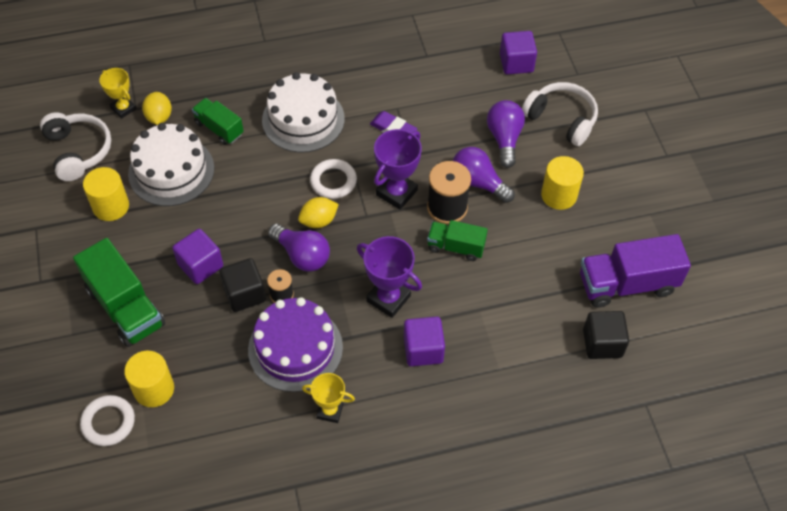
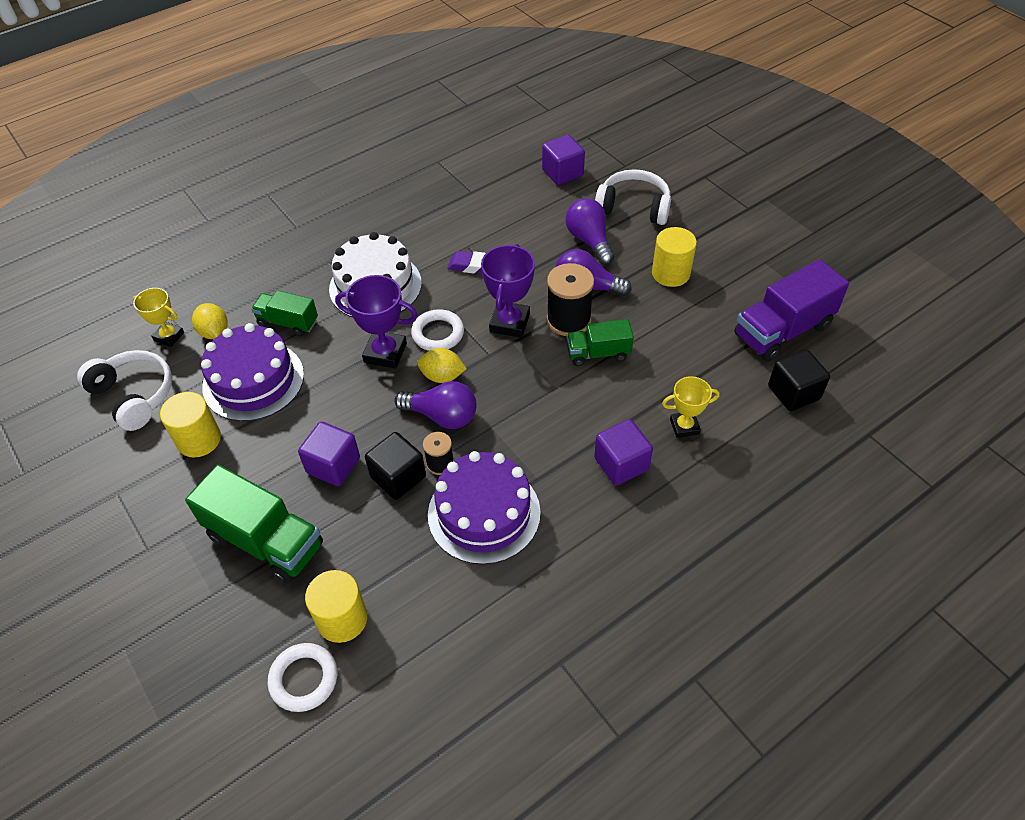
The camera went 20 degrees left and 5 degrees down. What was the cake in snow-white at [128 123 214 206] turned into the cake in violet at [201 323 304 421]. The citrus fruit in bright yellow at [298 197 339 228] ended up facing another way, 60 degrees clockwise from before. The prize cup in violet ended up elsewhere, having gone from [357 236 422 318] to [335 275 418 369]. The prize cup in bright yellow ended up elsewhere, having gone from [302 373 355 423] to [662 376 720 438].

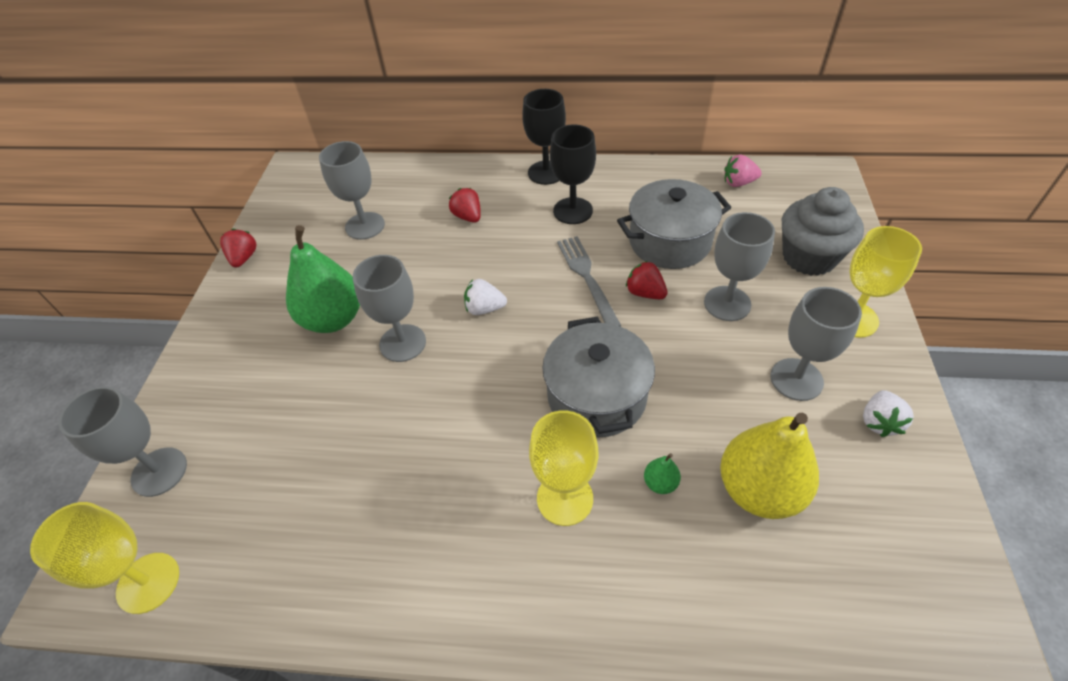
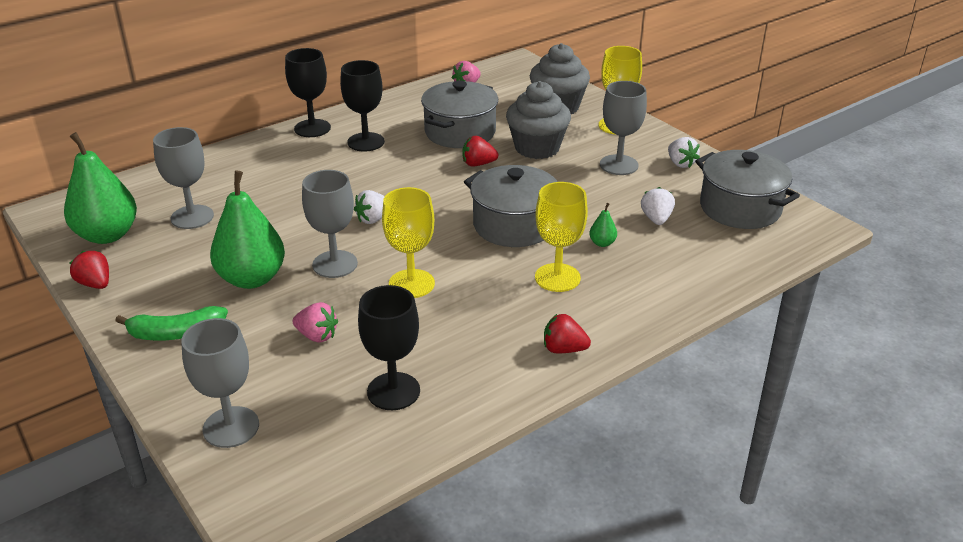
The camera went 45 degrees left and 15 degrees down. The berry in crimson ended up elsewhere, having gone from [449 188 481 223] to [544 314 591 353]. Where the wine glass in ash-grey stood at [704 212 775 321], the cupcake in ash-grey came to stand at [506 81 571 159]. The second view lost the dinner fork in ash-grey at [557 236 621 327]. Where the pear fruit in bright yellow stood at [720 413 819 519], the berry in snow-white came to stand at [641 187 675 225]. The wine glass in bright yellow ended up elsewhere, having gone from [30 502 179 614] to [382 187 435 298]. The second view gained the pear fruit in green at [64 132 137 244]. The second view gained the cooking pot in ash-grey at [695 150 800 229]. The second view gained the wine glass in jet-black at [358 285 420 410]. The second view gained the berry in rose-pink at [293 302 338 343]. The second view gained the toy banana in green at [115 306 228 341].

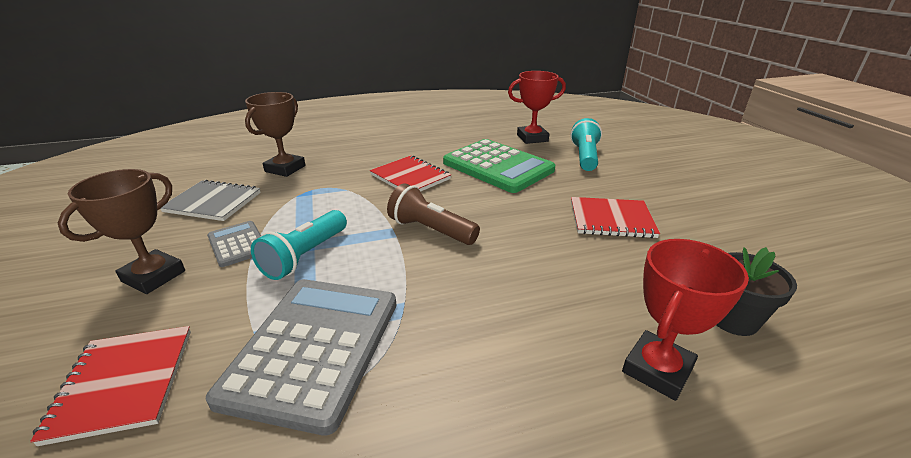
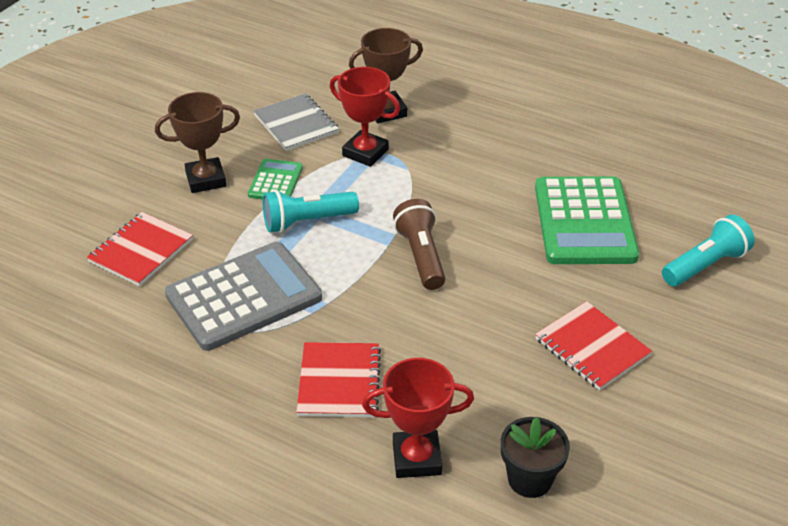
The camera went 45 degrees right and 10 degrees up. The prize cup in crimson ended up elsewhere, having gone from [508 71 566 144] to [330 67 400 167]. The notebook in crimson ended up elsewhere, having gone from [370 156 451 192] to [296 342 381 418]. What was the pocket calculator in ash-grey at [207 221 261 267] turned into the pocket calculator in green at [248 159 303 200].

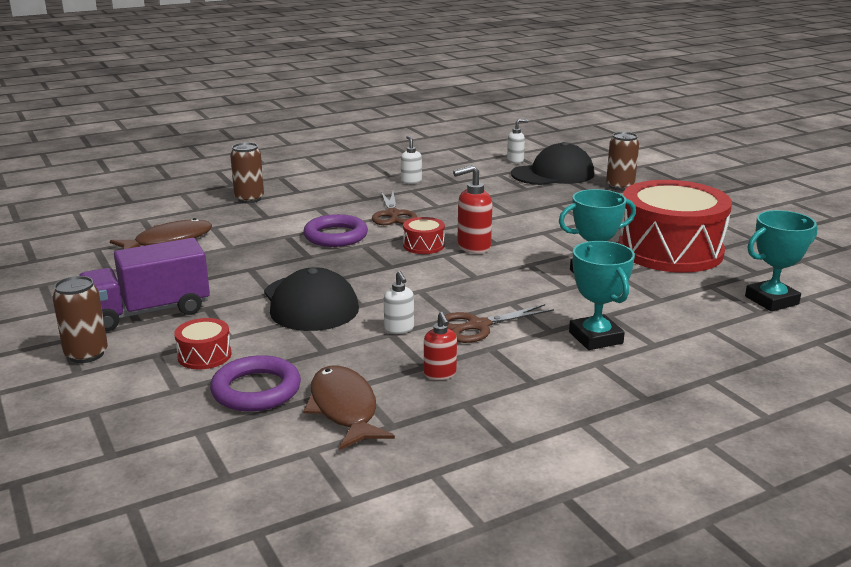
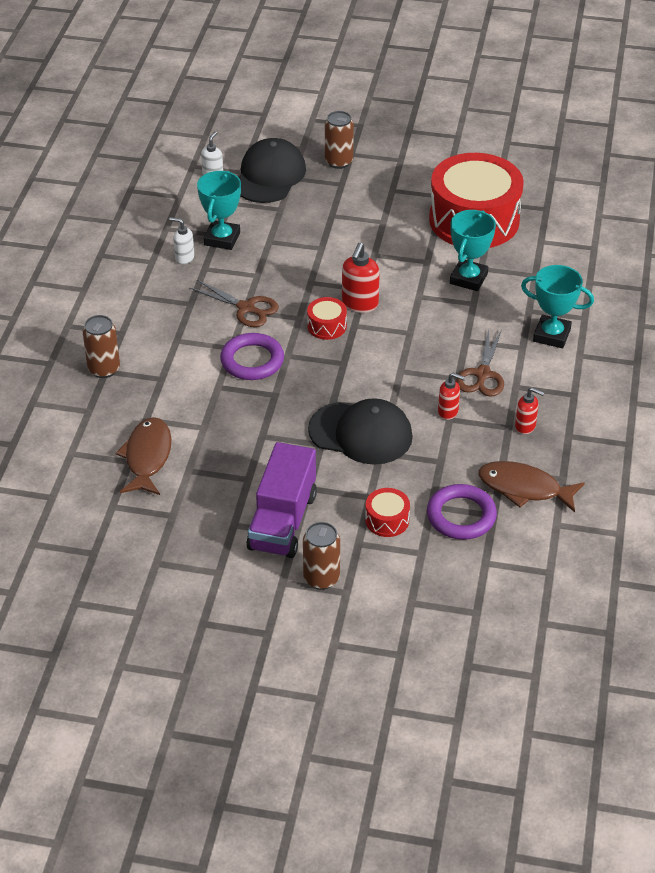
The camera went 50 degrees left and 20 degrees up. The prize cup in teal ended up elsewhere, having gone from [745 210 818 311] to [197 171 241 250]. What was the pump bottle in snow-white at [384 271 414 334] turned into the pump bottle in crimson at [438 373 465 420].

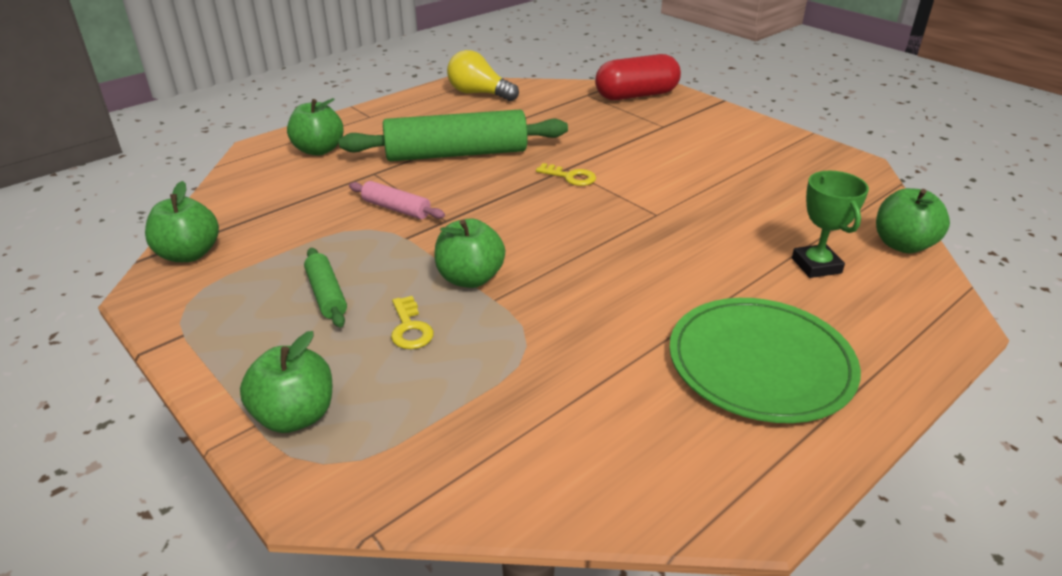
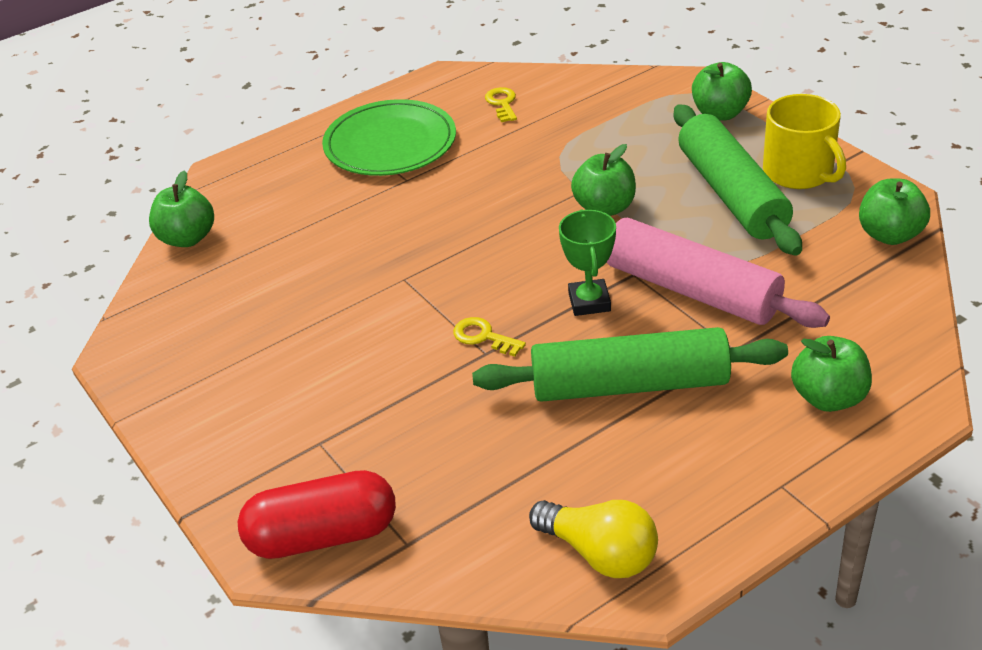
The camera went 170 degrees left and 5 degrees up. The prize cup in green ended up elsewhere, having gone from [792 171 869 278] to [559 210 616 316]. The size of the dough roller in rose-pink at [349 181 445 219] changed by a factor of 2.16. The size of the dough roller in green at [304 248 347 327] changed by a factor of 2.16. The door key in bright yellow ended up elsewhere, having gone from [391 296 434 349] to [485 87 517 122]. The second view gained the mug in bright yellow at [763 94 846 189].

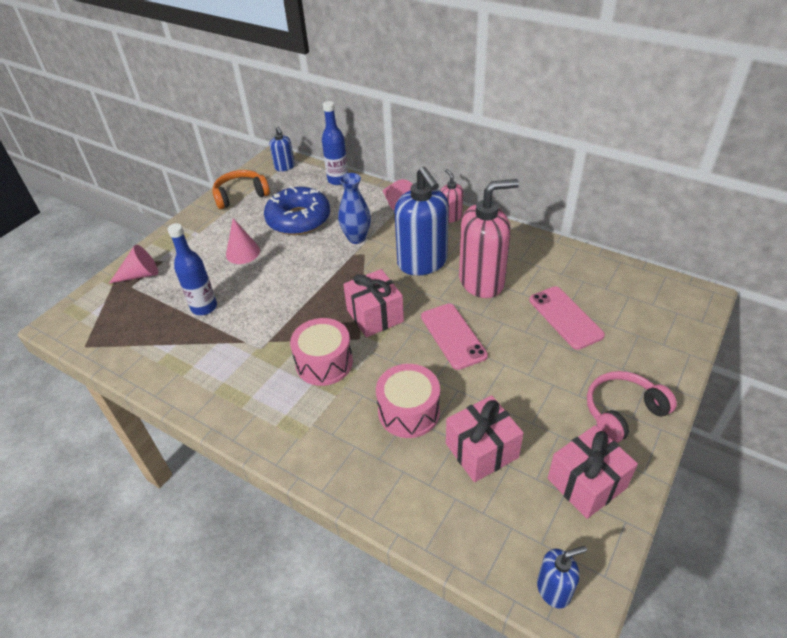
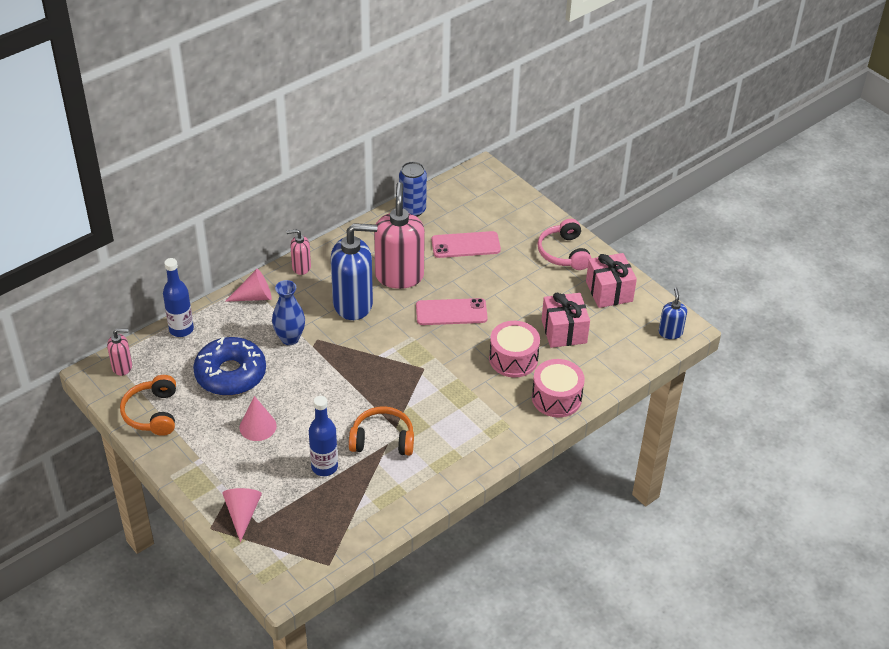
The camera went 75 degrees left and 0 degrees up. What was the pump bottle in blue at [270 127 295 171] turned into the pump bottle in rose-pink at [107 329 132 376]. The second view lost the gift in rose-pink at [343 269 404 337]. The drum in rose-pink ended up elsewhere, having gone from [290 318 353 386] to [532 359 585 417]. The second view gained the can in blue at [399 162 427 217]. The second view gained the headset in bright orange at [349 406 414 456].

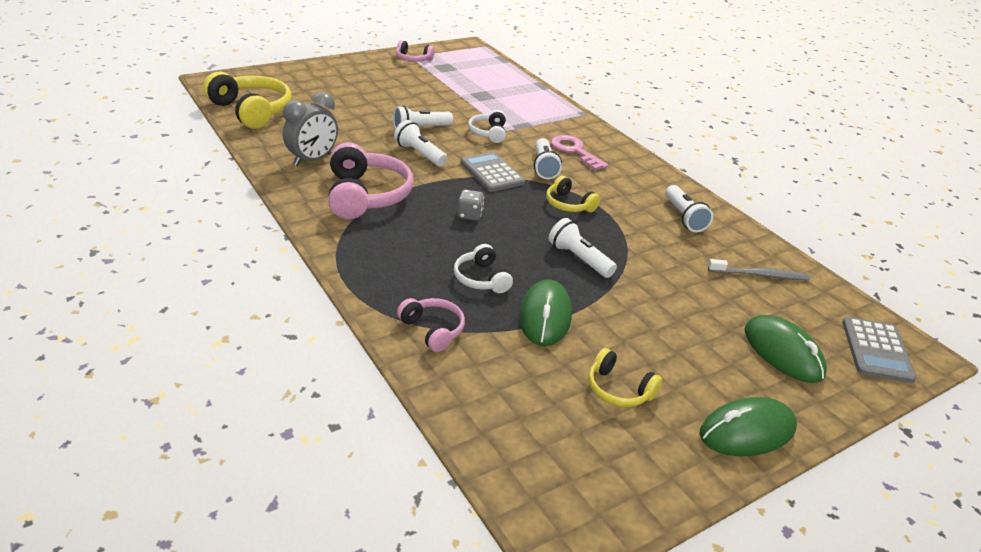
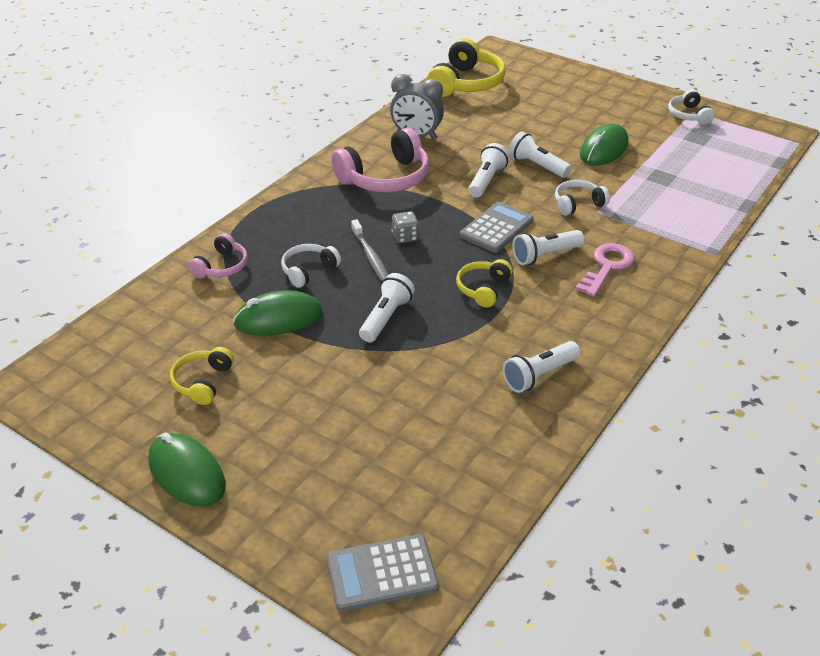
The camera went 70 degrees right and 5 degrees up. What was the headset in rose-pink at [396 40 434 62] turned into the headset in snow-white at [668 90 714 125]. The toothbrush in ash-grey ended up elsewhere, having gone from [708 259 810 280] to [351 219 388 281]. The PC mouse in green ended up elsewhere, having gone from [744 315 827 383] to [580 124 628 166].

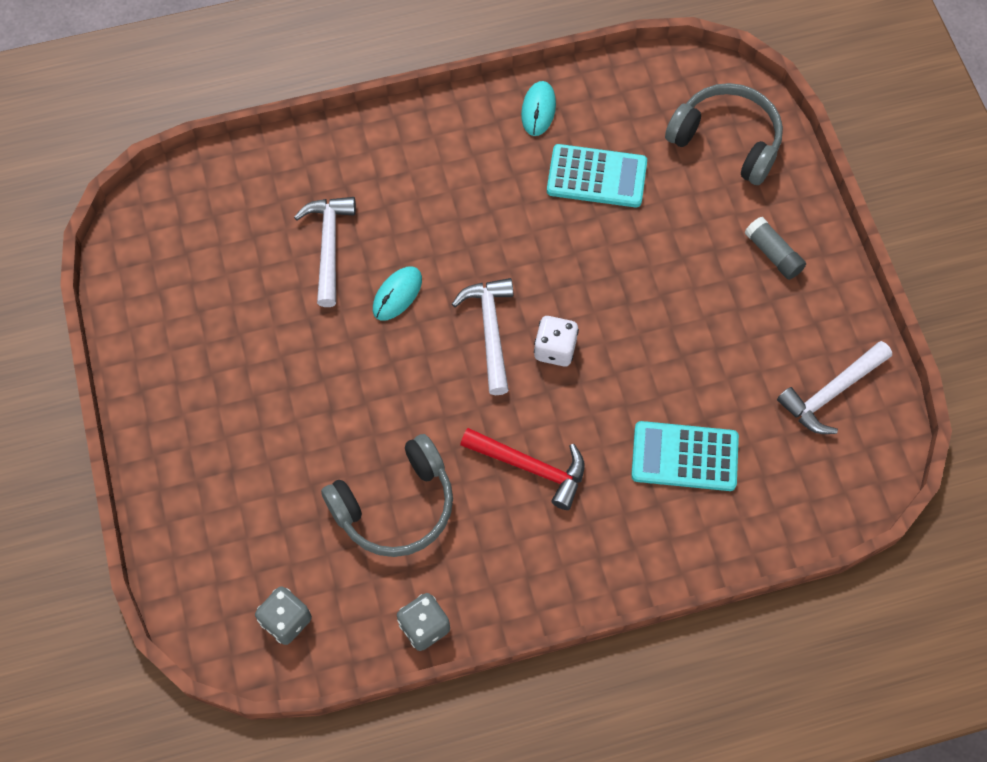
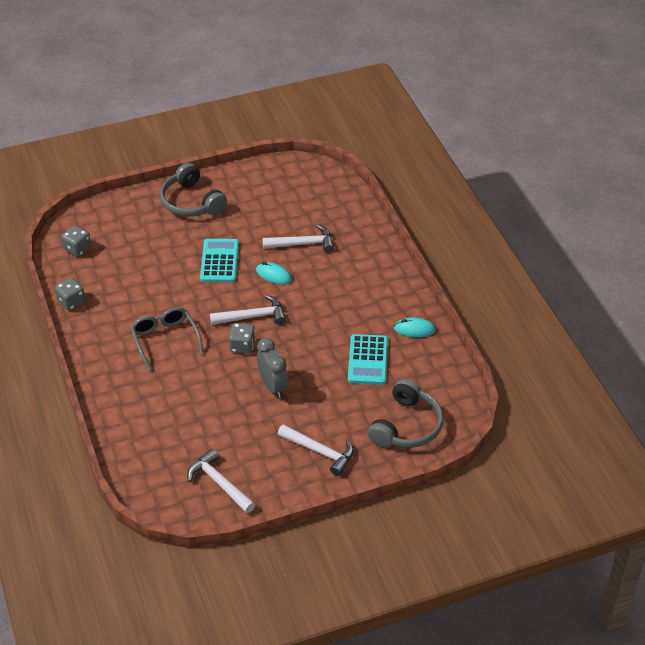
The camera went 85 degrees right and 20 degrees down. Where the stick of glue in ash-grey stood at [745 217 806 280], the claw hammer in snow-white came to stand at [278 424 354 476]. What was the game die in snow-white at [534 316 579 366] turned into the game die in ash-grey at [229 323 256 354]. The pocket calculator in teal ended up elsewhere, having gone from [631 421 739 491] to [200 239 239 282]. Where the claw hammer in crimson stood at [460 428 584 510], the spectacles in ash-grey came to stand at [130 307 204 371]. The headset in ash-grey ended up elsewhere, having gone from [321 434 453 557] to [160 163 227 217]. The second view gained the alarm clock in ash-grey at [257 338 288 398].

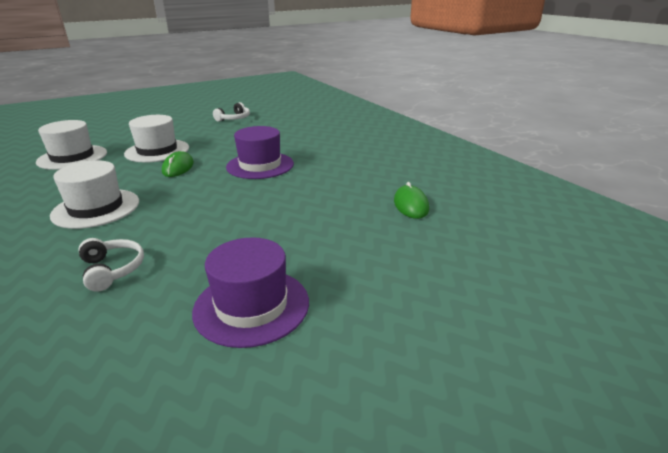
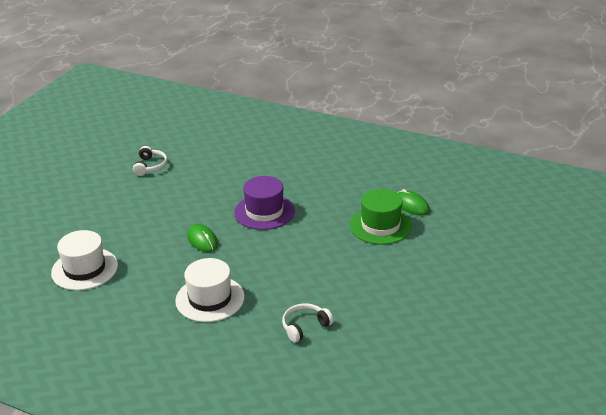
The camera went 35 degrees left and 5 degrees up. The second view lost the tall hat in snow-white at [124 115 189 163]. The second view lost the tall hat in violet at [192 237 309 348]. The headset in snow-white at [78 238 144 292] ended up facing another way, 60 degrees counterclockwise from before. The second view gained the tall hat in green at [350 189 412 245].

